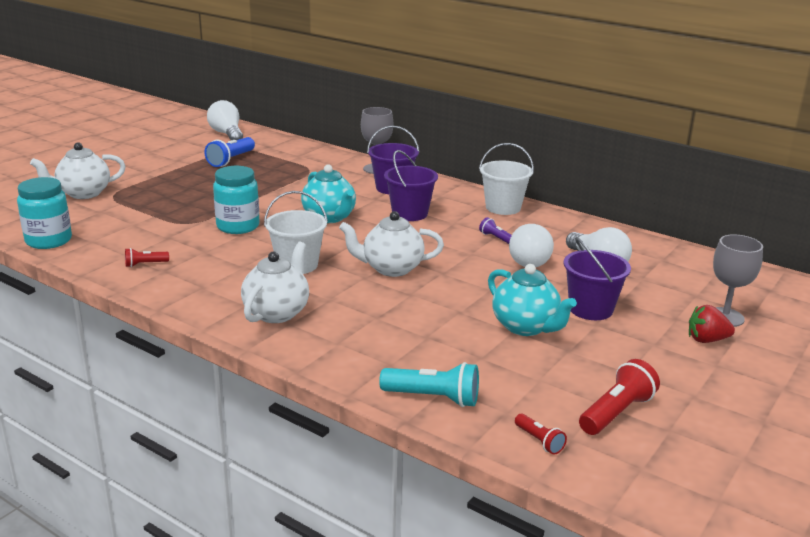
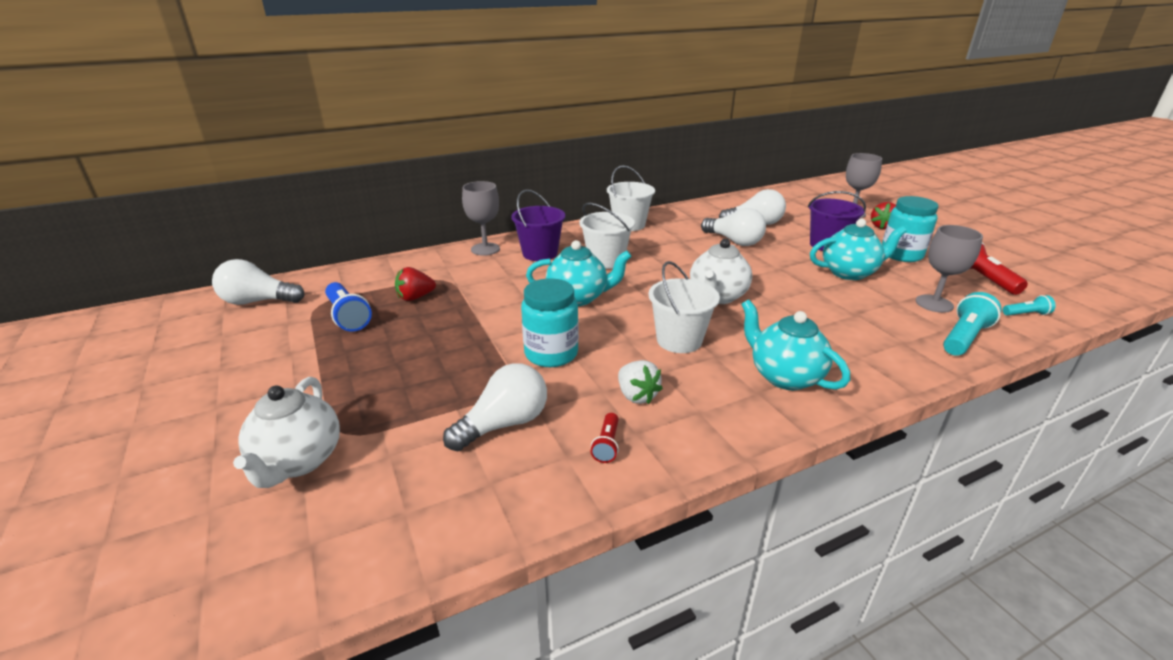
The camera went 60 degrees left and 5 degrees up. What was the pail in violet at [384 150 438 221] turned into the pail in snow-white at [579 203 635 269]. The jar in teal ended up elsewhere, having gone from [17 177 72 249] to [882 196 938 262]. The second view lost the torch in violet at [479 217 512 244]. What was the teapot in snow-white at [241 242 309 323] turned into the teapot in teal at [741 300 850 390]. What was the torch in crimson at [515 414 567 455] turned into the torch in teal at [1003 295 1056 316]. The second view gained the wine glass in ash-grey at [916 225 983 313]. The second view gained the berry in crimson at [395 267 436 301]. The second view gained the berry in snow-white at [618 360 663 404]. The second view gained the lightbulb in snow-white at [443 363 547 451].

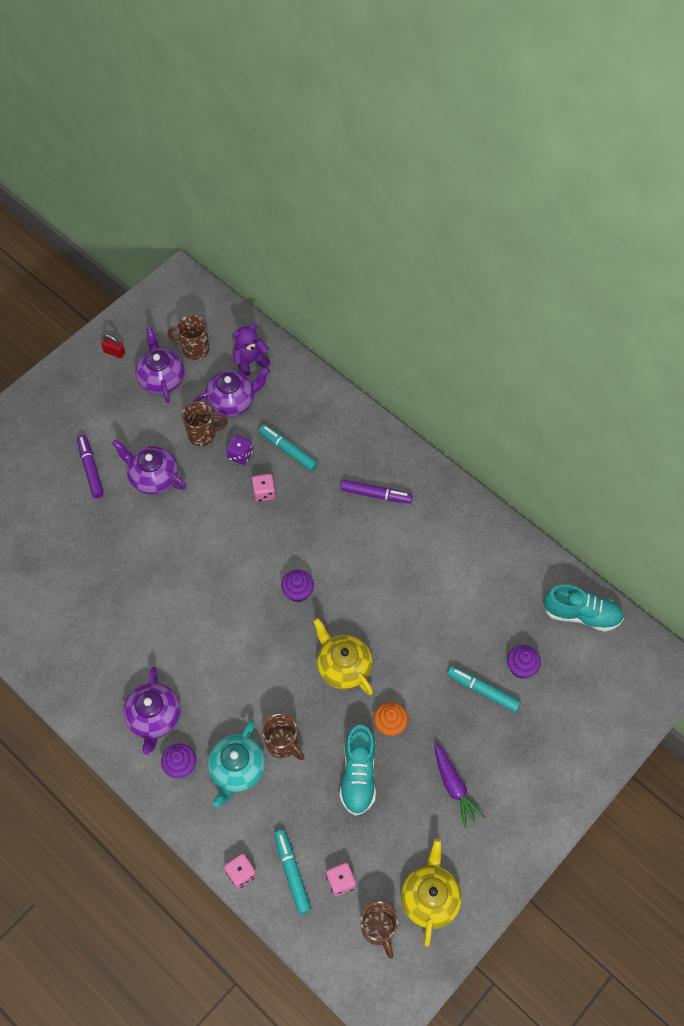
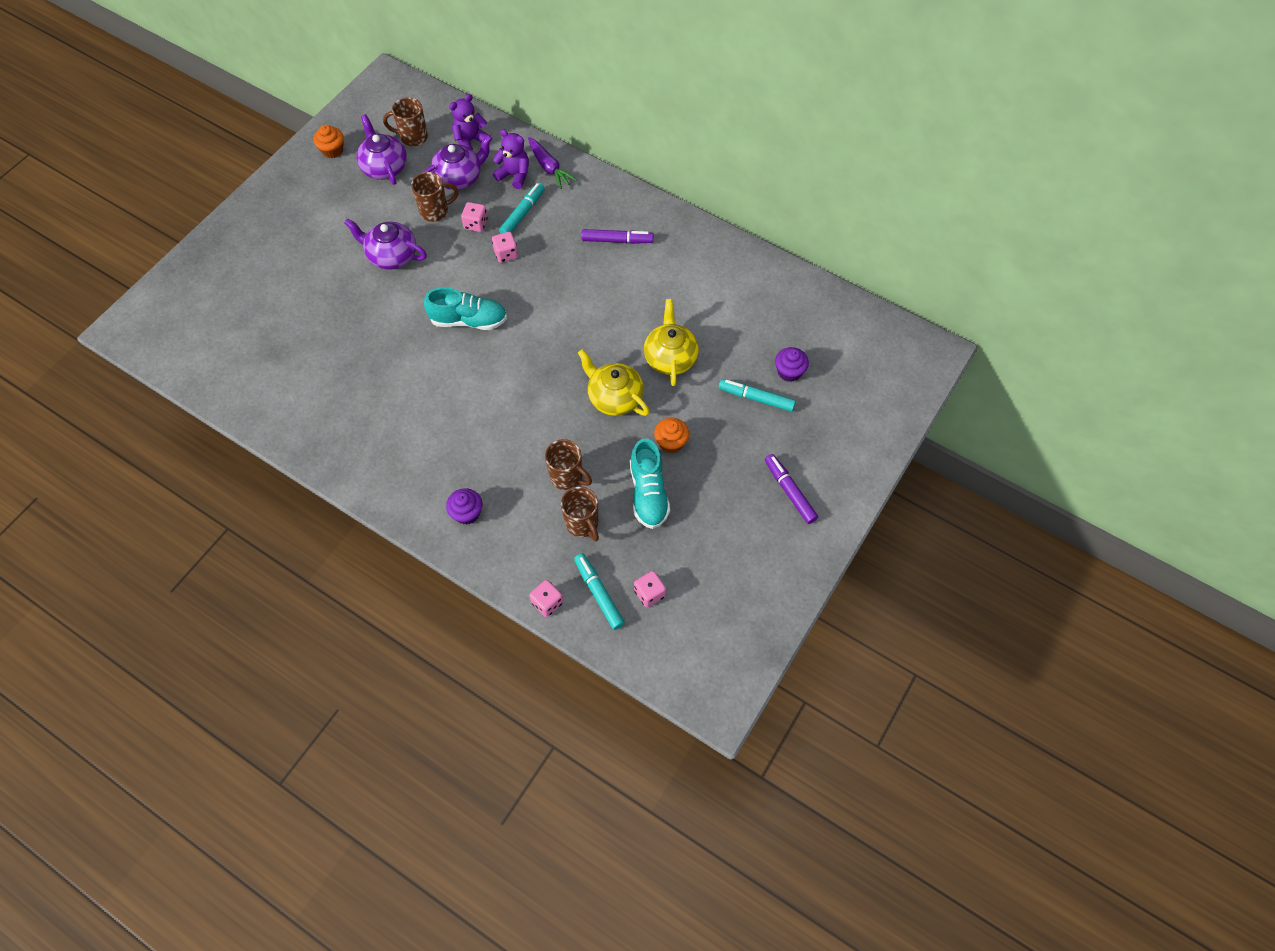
The camera went 10 degrees left and 0 degrees up. Where the small lock in crimson stood at [101 335 125 358], the cupcake in bright orange came to stand at [314 125 344 158]. The marker pen in teal at [259 425 318 471] ended up facing another way, 90 degrees clockwise from before. The marker pen in violet ended up elsewhere, having gone from [77 435 104 498] to [765 454 818 524]. What was the game die in violet at [226 435 253 465] turned into the game die in rose-pink at [461 202 488 232]. The second view lost the cupcake in violet at [281 570 314 602]. The lace-up shoe in teal ended up elsewhere, having gone from [543 584 624 632] to [424 287 507 330]. The second view lost the teapot in violet at [123 667 180 755]. The second view lost the teapot in teal at [208 720 265 807]. The root vegetable in violet ended up elsewhere, having gone from [434 742 485 827] to [528 137 577 189]. The teapot in bright yellow ended up elsewhere, having gone from [401 839 462 947] to [644 299 699 386]. The mug in dark brown ended up elsewhere, having gone from [360 901 399 959] to [561 486 599 541]. The second view gained the teddy in violet at [493 129 529 189].

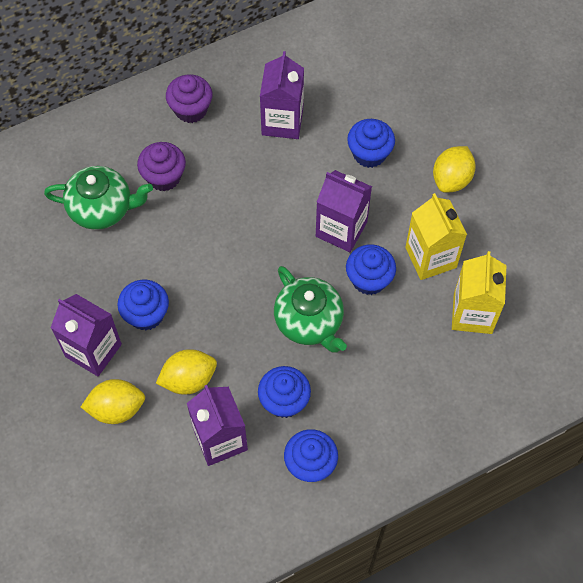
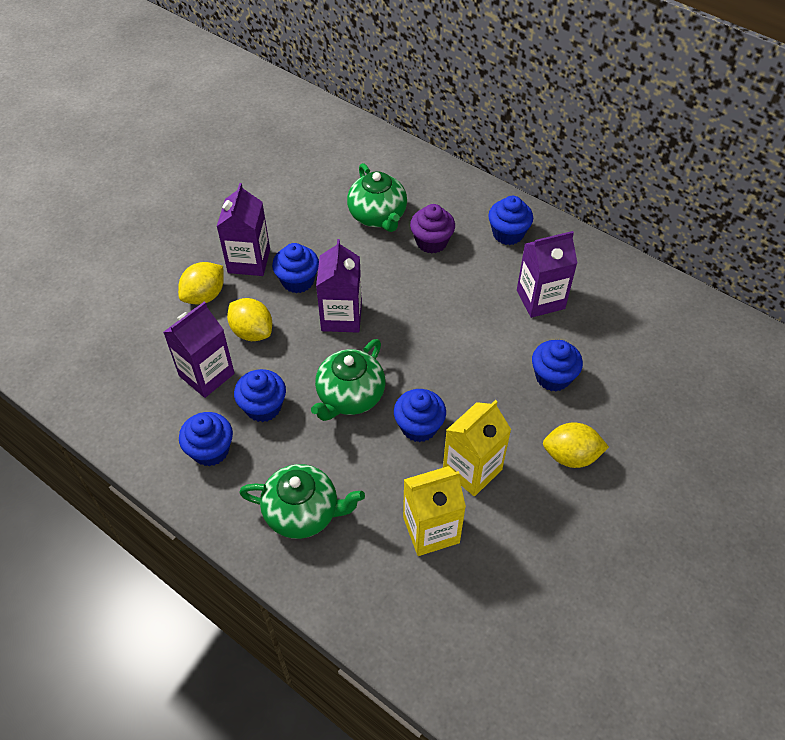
The camera went 65 degrees right and 10 degrees down. What was the cupcake in violet at [166 74 212 123] turned into the cupcake in blue at [488 196 533 245]. The milk carton in violet ended up elsewhere, having gone from [316 170 372 252] to [316 239 362 333]. The citrus fruit in bright yellow at [81 379 145 424] ended up facing another way, 75 degrees clockwise from before. The second view gained the teapot in green at [239 464 365 539].

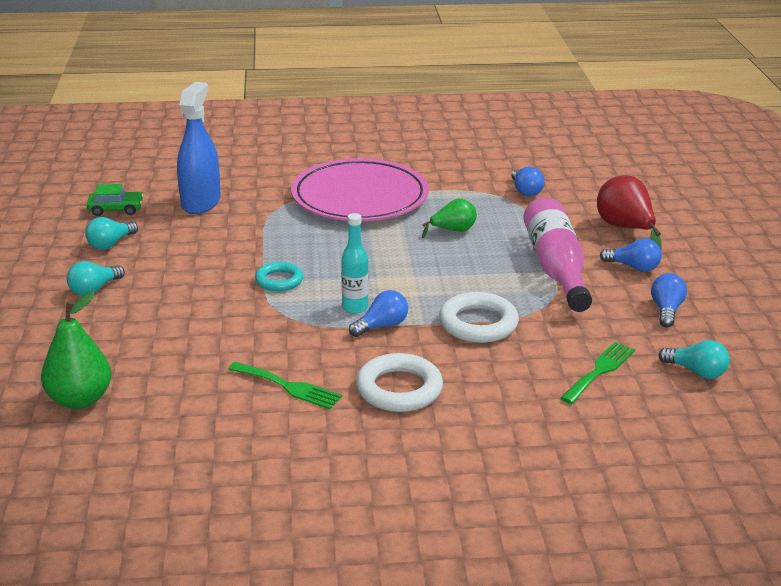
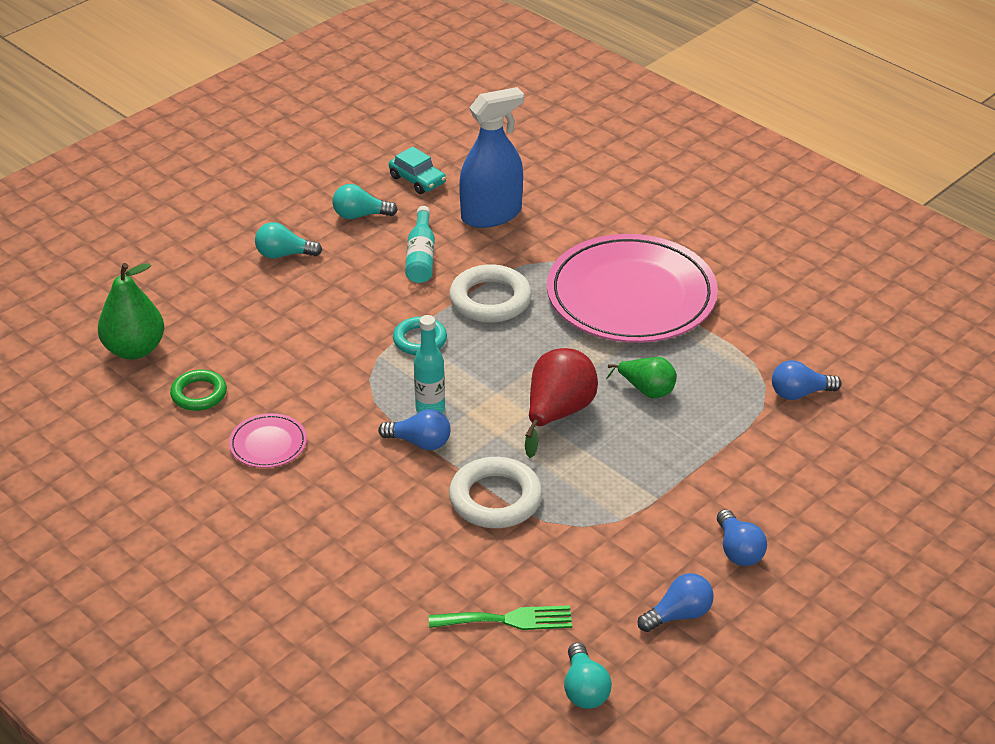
The camera went 50 degrees right and 10 degrees up. The lightbulb in blue at [512 167 545 197] ended up facing another way, 45 degrees clockwise from before. The pear fruit in crimson ended up elsewhere, having gone from [597 175 662 249] to [525 348 598 458]. What was the toy car in green at [87 184 144 216] turned into the toy car in teal at [389 147 446 194]. The second view lost the bottle in rose-pink at [523 197 592 312]. The hoop in snow-white ended up elsewhere, having gone from [356 353 443 412] to [449 264 532 323]. Where the dinner fork in green stood at [228 362 342 409], the dinner plate in rose-pink came to stand at [229 413 307 468]. The second view gained the bottle in teal at [405 206 435 283]. The second view gained the hoop in green at [170 369 227 411].

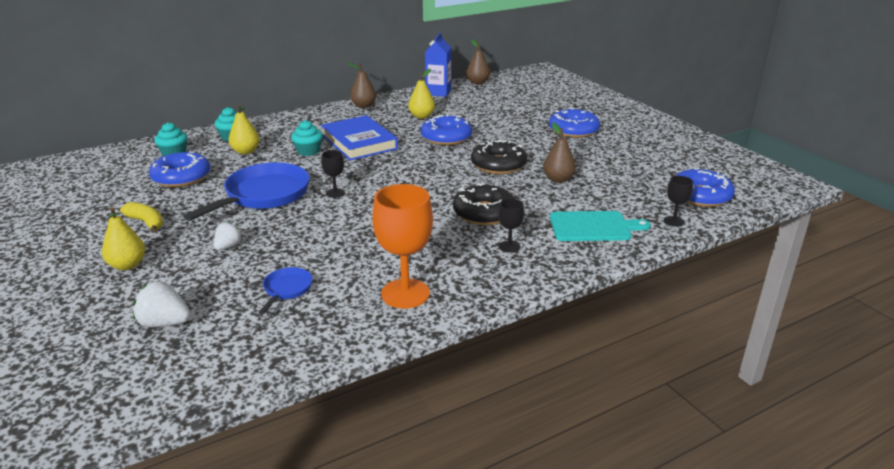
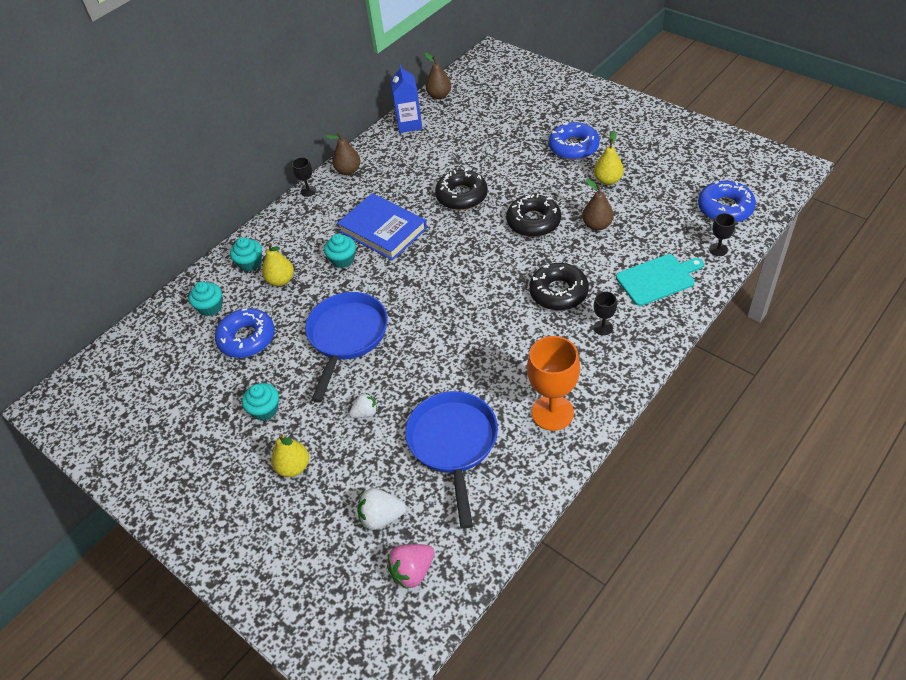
The camera went 15 degrees left and 20 degrees up. The pear fruit in bright yellow ended up elsewhere, having gone from [408 69 435 119] to [594 130 624 185]. What was the donut in blue at [421 114 472 145] turned into the donut in jet-black at [435 168 488 210]. The wine glass in jet-black ended up elsewhere, having gone from [321 150 345 198] to [292 157 316 197]. Where the toy banana in bright yellow stood at [120 202 163 233], the cupcake in teal came to stand at [242 383 279 421]. The berry in snow-white at [214 222 242 250] ended up facing another way, 60 degrees clockwise from before. The size of the frying pan in blue at [258 267 313 315] changed by a factor of 2.12. The second view gained the berry in rose-pink at [387 544 435 589].

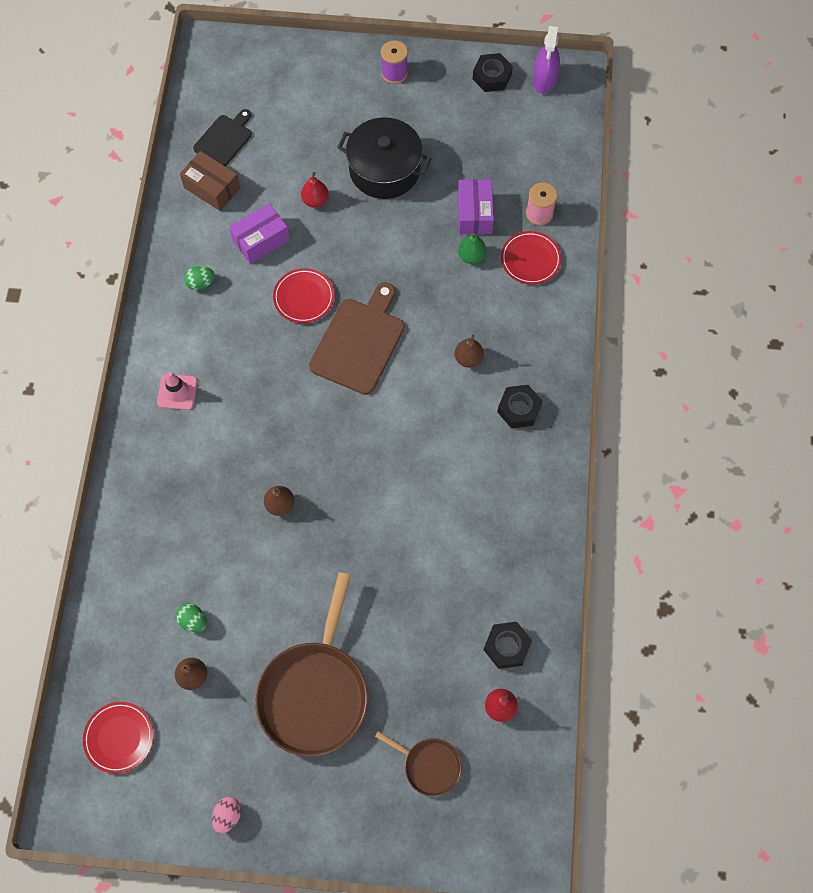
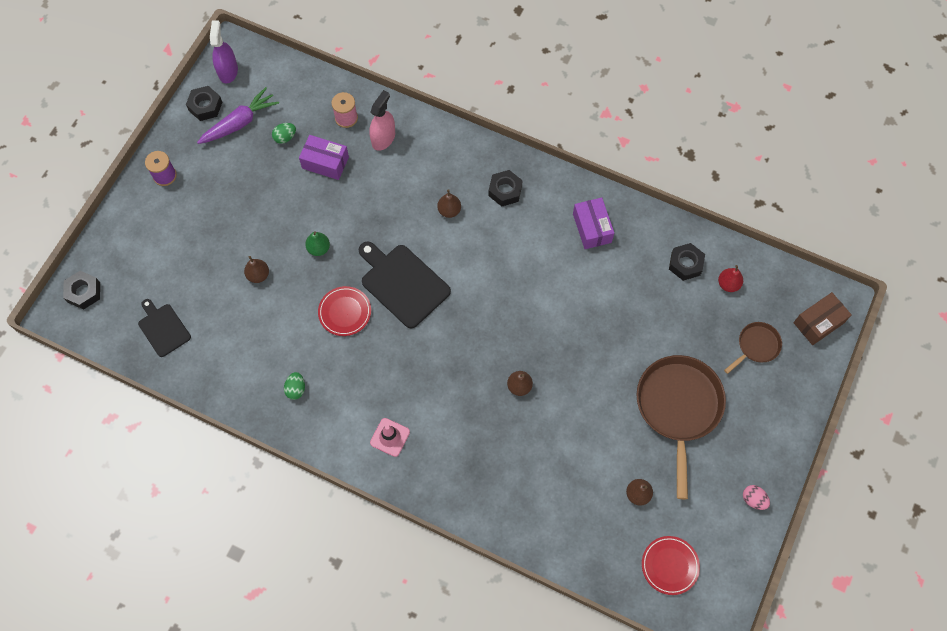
The camera went 70 degrees left and 0 degrees up. The sprayer in violet at [533 25 560 94] ended up facing another way, 120 degrees counterclockwise from before. The second view lost the cooking pot in jet-black at [337 117 431 199]. The box in dark brown ended up elsewhere, having gone from [180 151 240 211] to [793 292 852 345]. What was the pear fruit in crimson at [301 172 329 208] turned into the pear fruit in dark brown at [244 256 269 283]. The box in violet ended up elsewhere, having gone from [229 203 290 264] to [573 198 614 249]. Where the dinner plate in crimson stood at [501 231 561 285], the sprayer in rose-pink came to stand at [369 90 395 151]. The pear fruit in green ended up elsewhere, having gone from [458 233 486 264] to [305 231 330 256]. What was the cutting board in dark brown at [309 282 405 395] turned into the cutting board in jet-black at [359 241 451 328]. The frying pan in dark brown at [255 572 368 757] ended up facing another way, 120 degrees counterclockwise from before. The egg shape in green ended up elsewhere, having gone from [176 603 207 632] to [272 123 296 144]. The second view gained the root vegetable in violet at [197 87 279 144]. The second view gained the hexagon nut in jet-black at [63 271 100 309].

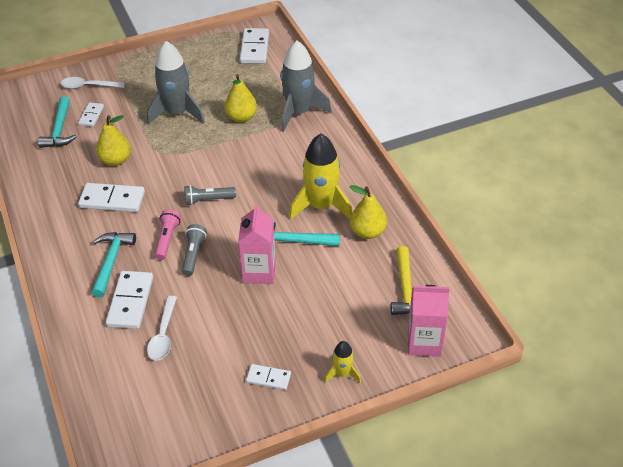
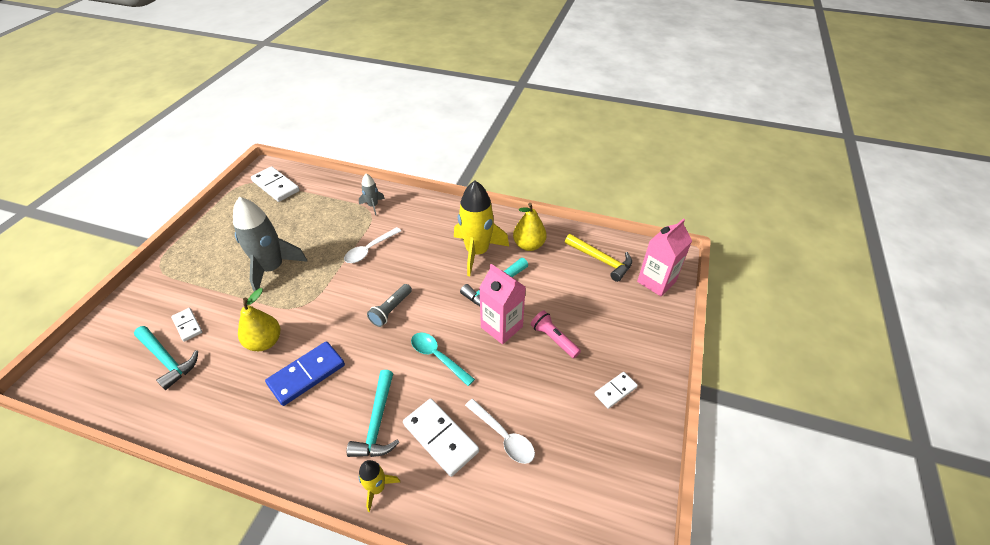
The camera went 50 degrees left and 0 degrees up. The size of the toy rocket in ash-grey at [280 41 331 132] changed by a factor of 0.49. The second view lost the pear fruit in bright yellow at [224 74 257 123]. The tablespoon in snow-white ended up elsewhere, having gone from [61 77 125 89] to [344 227 401 263]. What was the domino tile in snow-white at [78 183 145 212] turned into the domino tile in blue at [265 341 345 406]. The torch in rose-pink ended up elsewhere, having gone from [155 209 181 260] to [531 310 581 358]. Where the torch in ash-grey stood at [182 224 207 276], the tablespoon in teal came to stand at [411 333 475 386]. The claw hammer in teal at [92 232 136 298] ended up facing another way, 135 degrees counterclockwise from before. The toy rocket in bright yellow ended up elsewhere, having gone from [325 341 361 383] to [359 460 400 512].

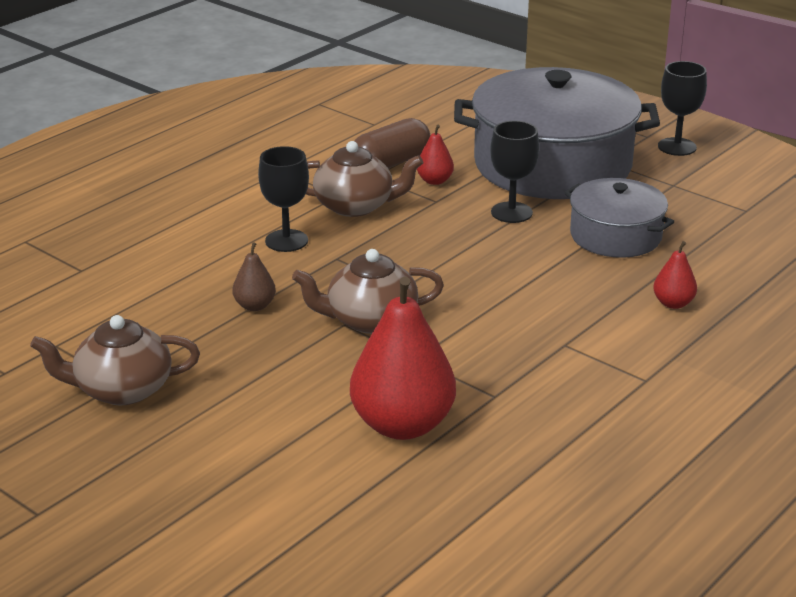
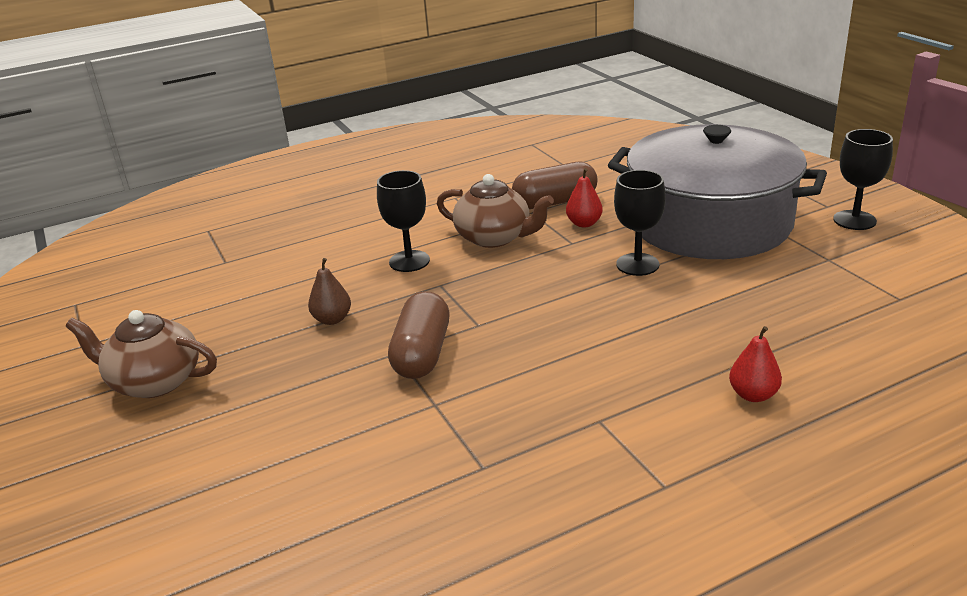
The camera went 25 degrees right and 0 degrees up. The second view lost the cooking pot in ash-grey at [564 178 674 258]. Where the teapot in dark brown stood at [292 249 444 334], the capsule in dark brown came to stand at [388 291 449 379]. The second view lost the pear fruit in crimson at [350 277 456 440].

